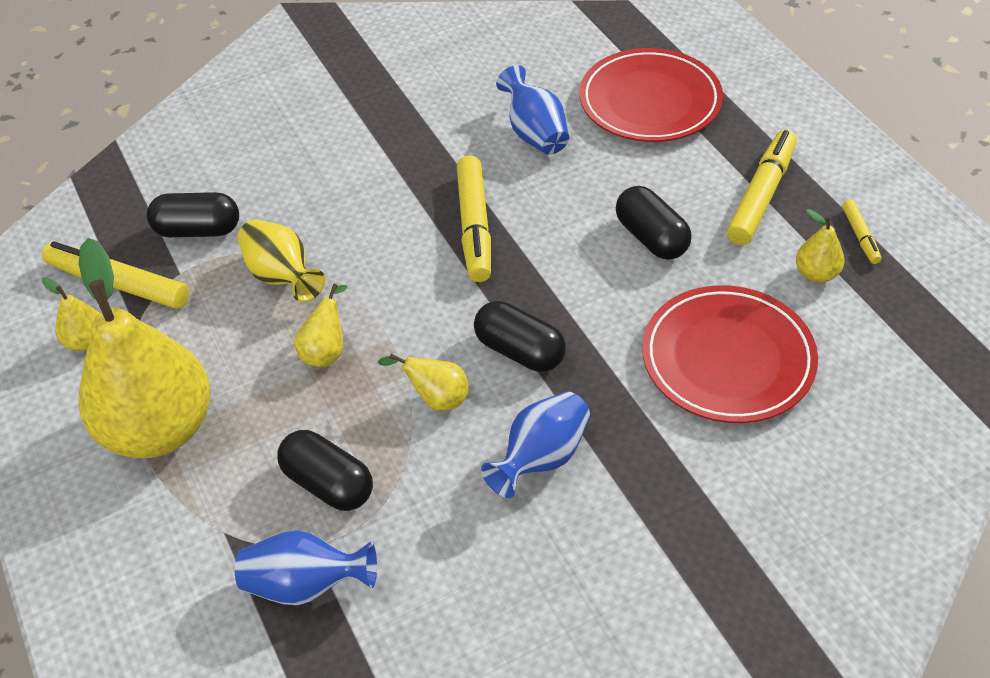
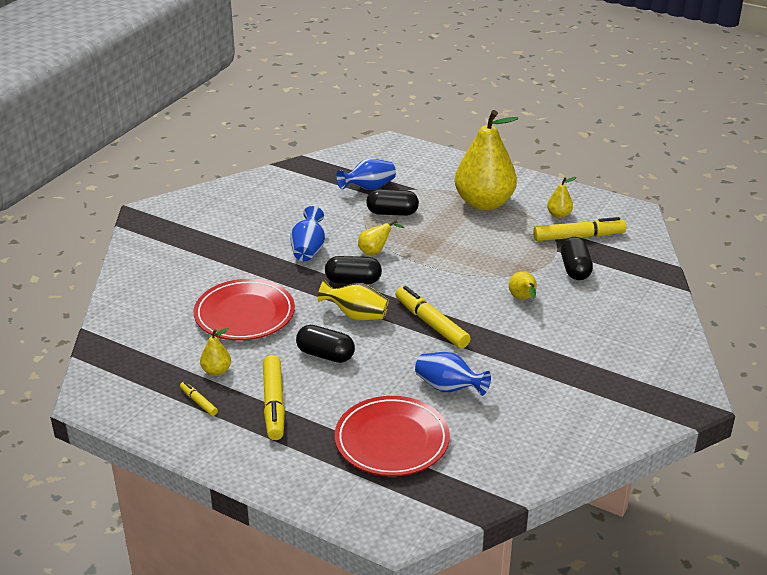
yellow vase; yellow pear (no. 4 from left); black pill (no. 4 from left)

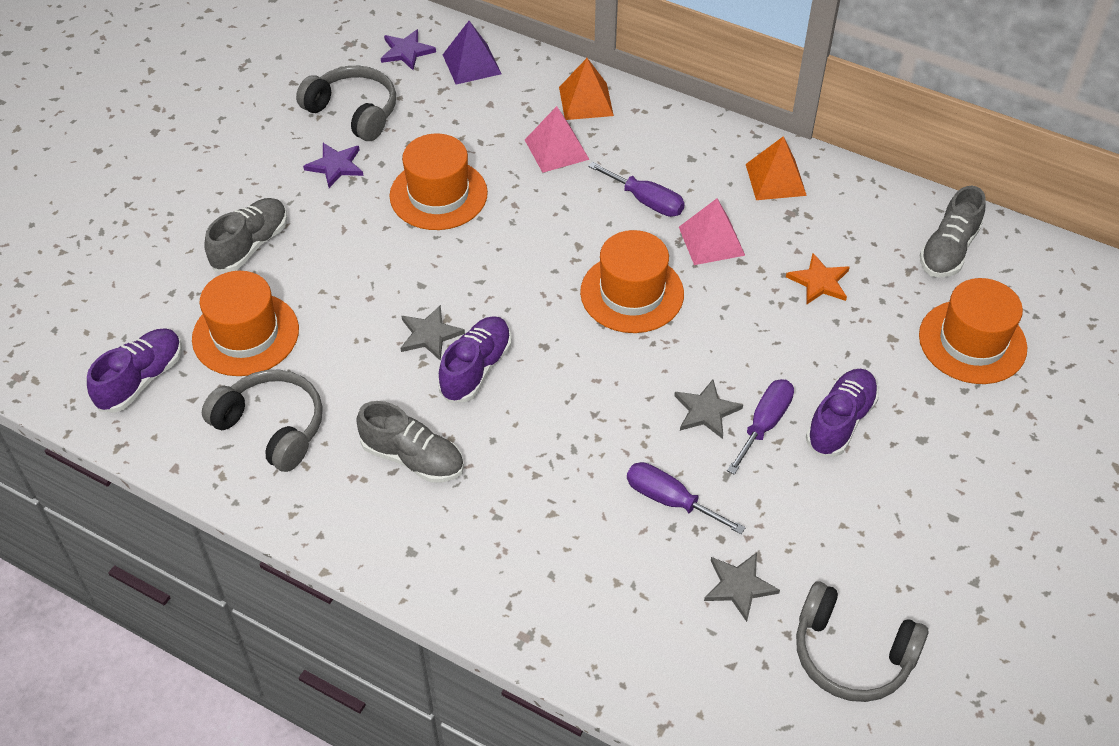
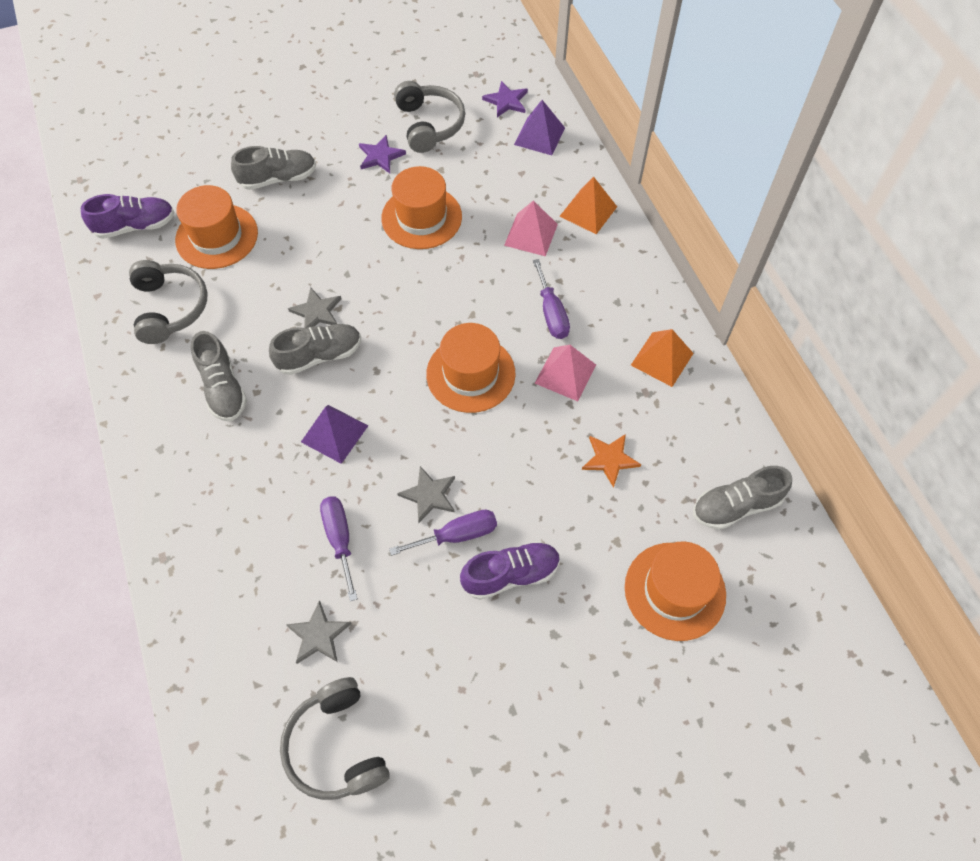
purple pyramid shape (no. 1 from left); gray lace-up shoe (no. 3 from left)

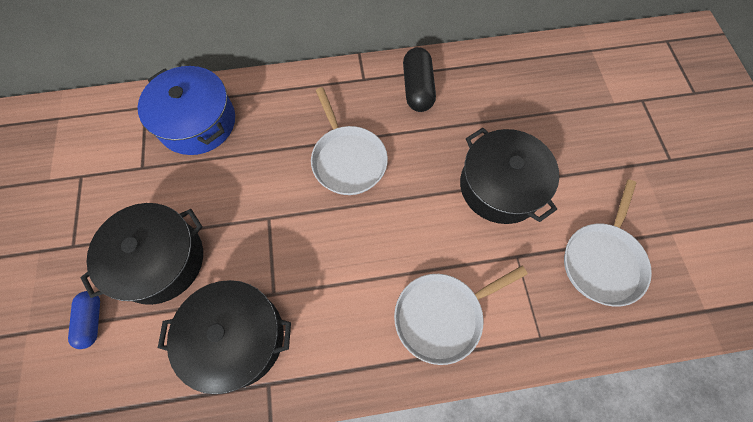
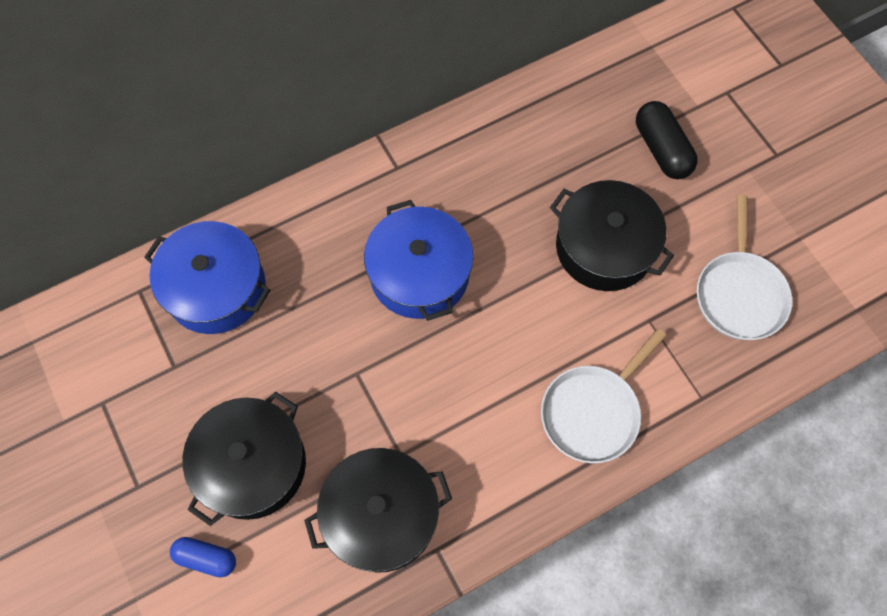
black pill; cobalt pot (no. 2 from left); cobalt pill

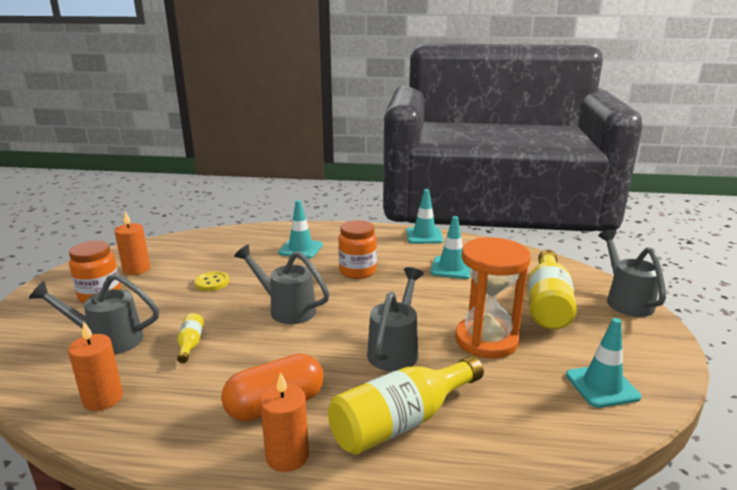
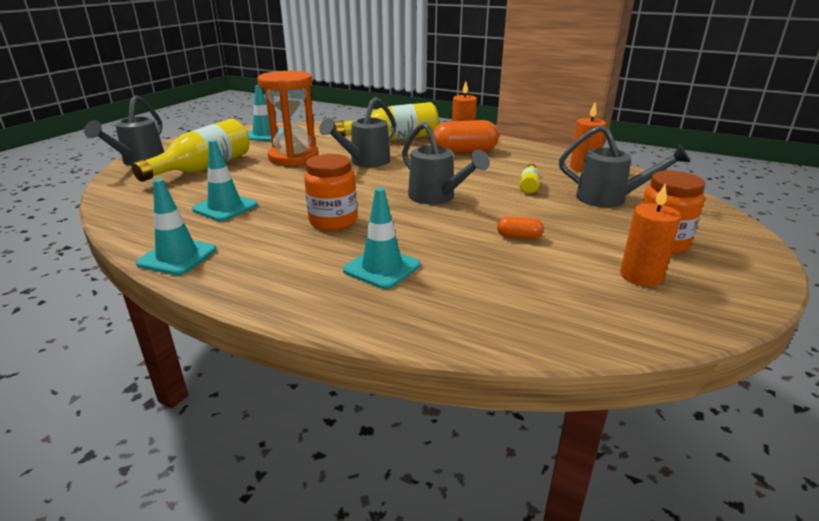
orange pill (no. 2 from left)

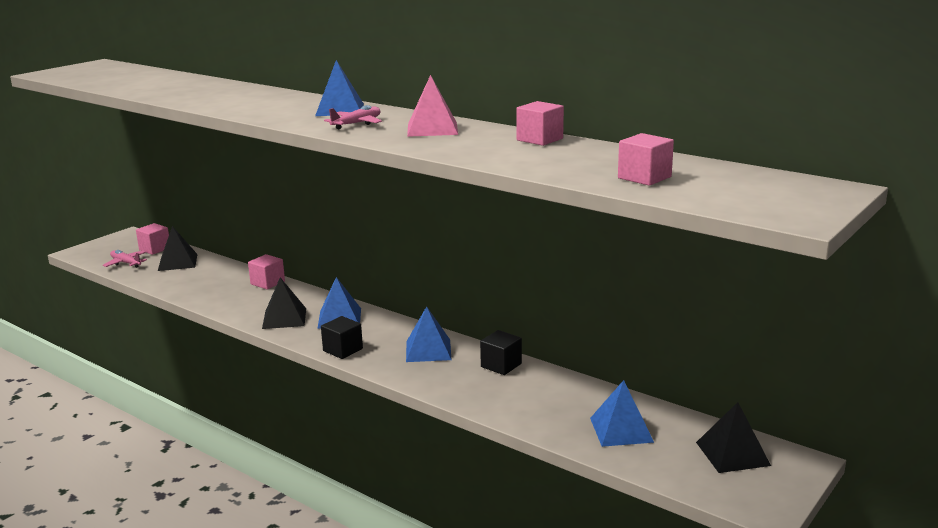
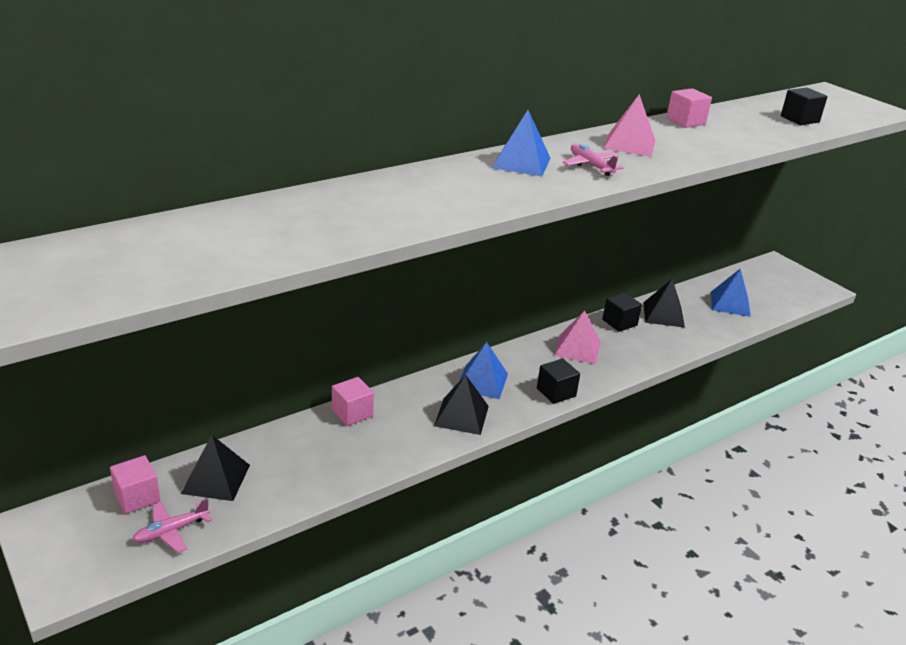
black pyramid shape (no. 3 from left); pink pyramid shape (no. 1 from left); black cube (no. 3 from left)

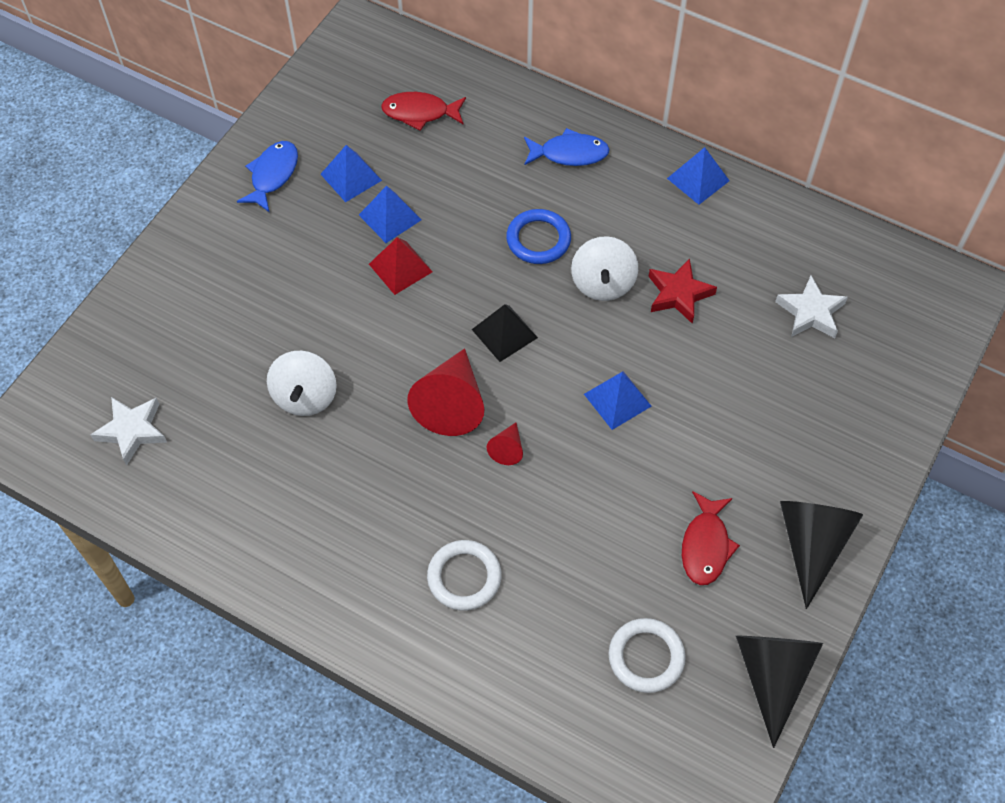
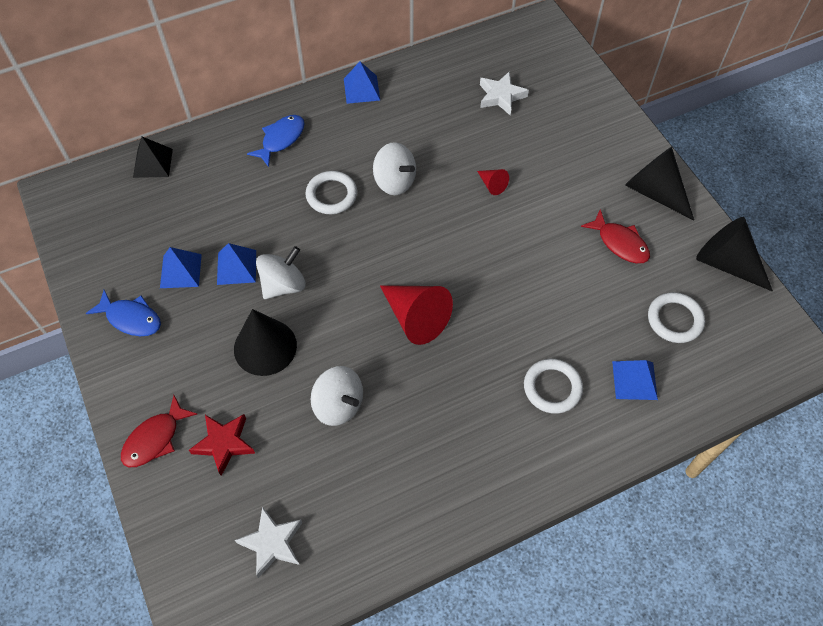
black cone (no. 1 from left); crimson fish (no. 1 from left); black pyramid shape; crimson cone (no. 2 from left); cobalt pyramid shape (no. 4 from left); crimson five-pointed star; pure white whirligig (no. 1 from left); pure white hoop (no. 1 from left); cobalt fish (no. 1 from left)

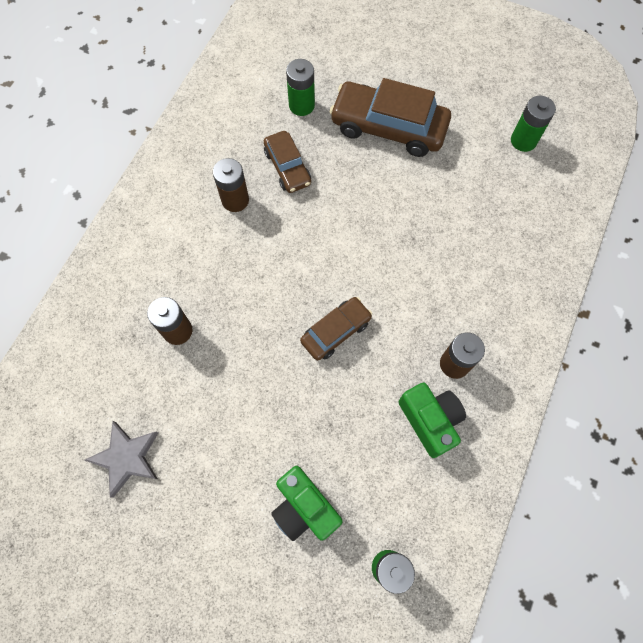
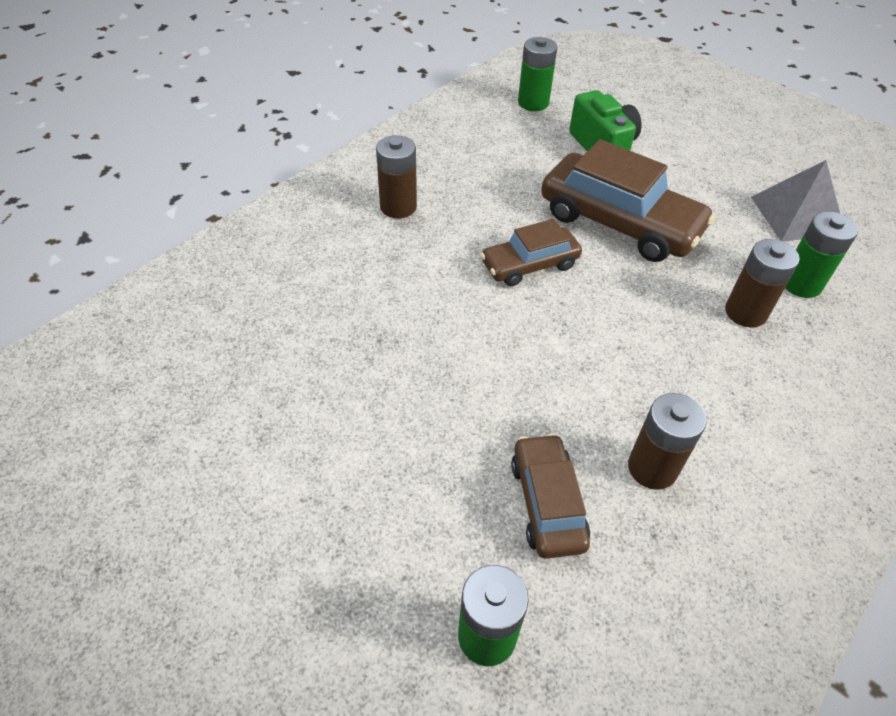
leaf-green camera (no. 2 from left in the first image); brown car (no. 3 from left); leaf-green battery (no. 3 from left); gray pyramid shape

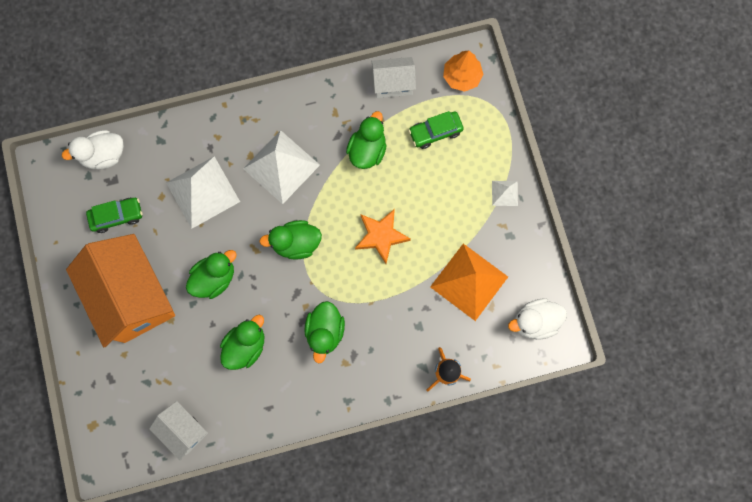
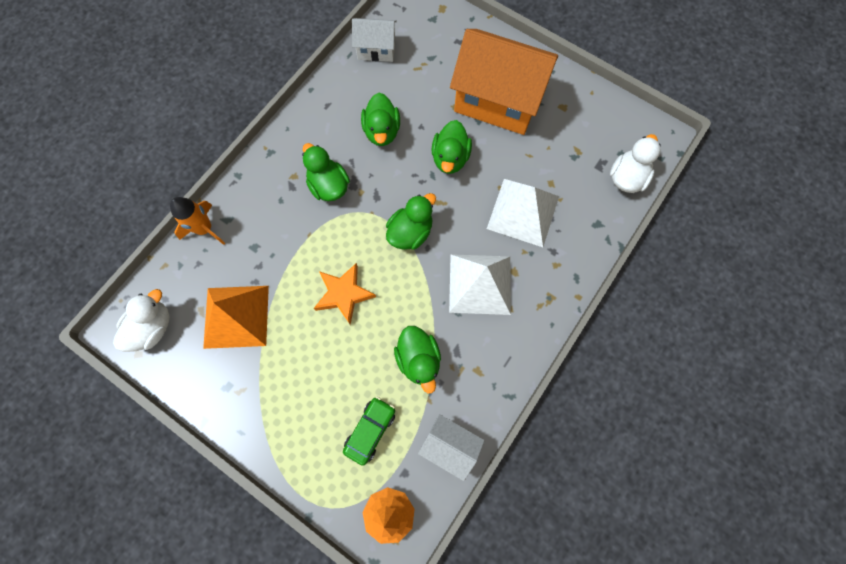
leaf-green car (no. 1 from left in the first image); pure white pyramid shape (no. 3 from left in the first image); pure white house (no. 2 from left)

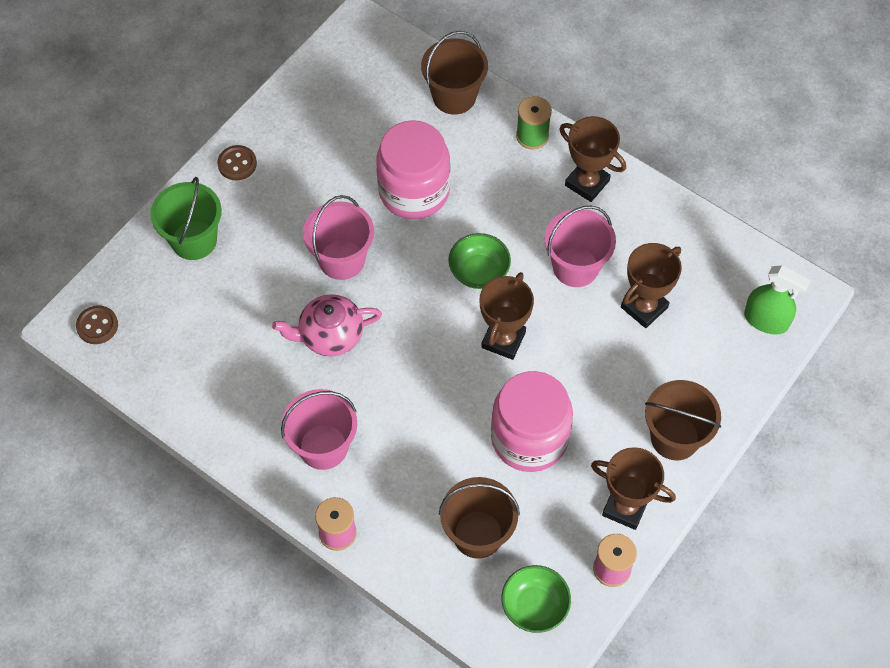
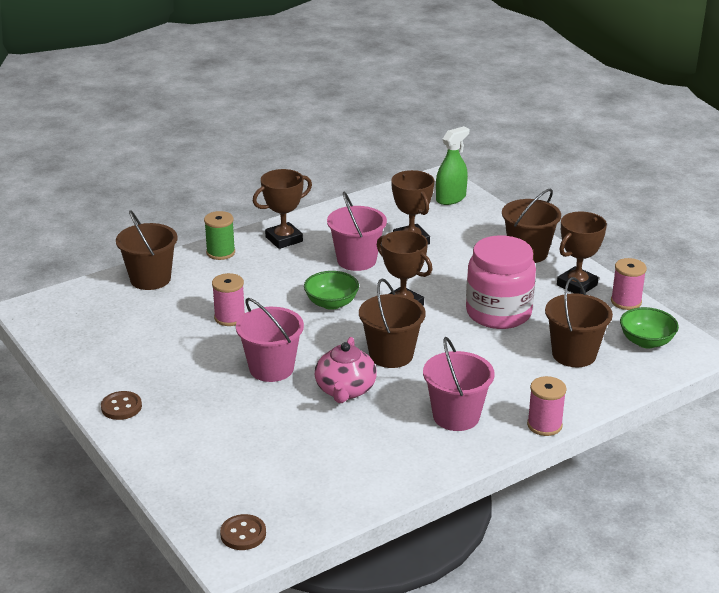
leaf-green pail; brown pail (no. 2 from left); pink bobbin (no. 1 from left)

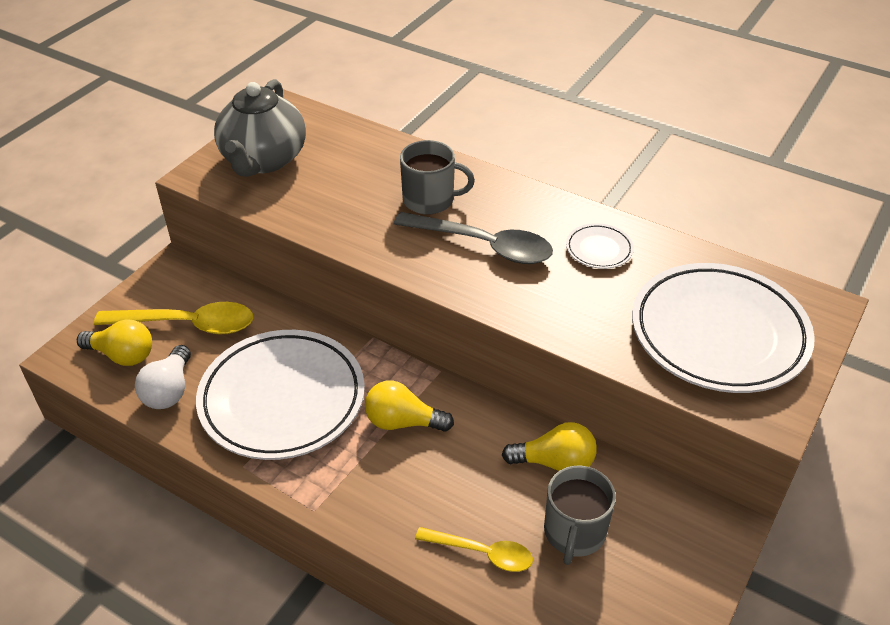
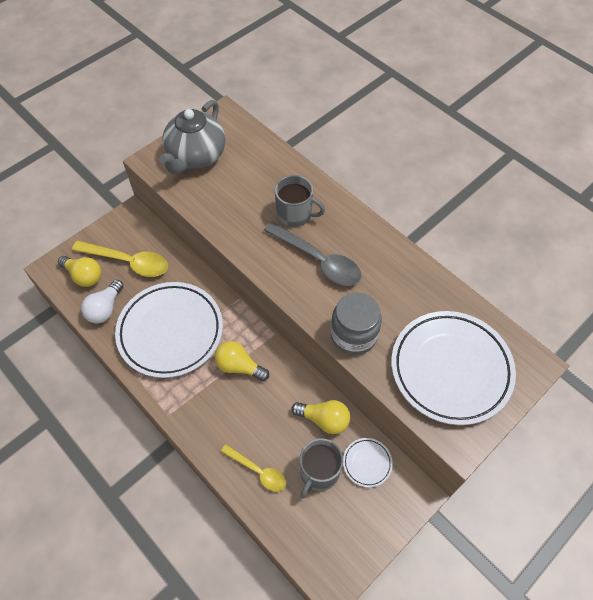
gray jar; pure white flat dish (no. 2 from left)

